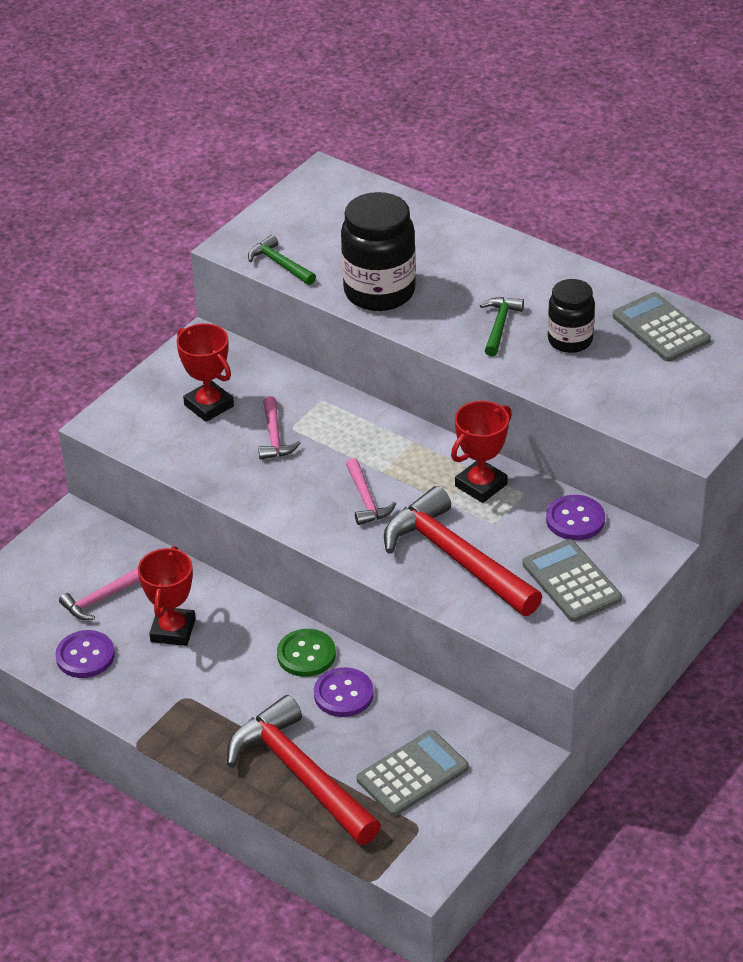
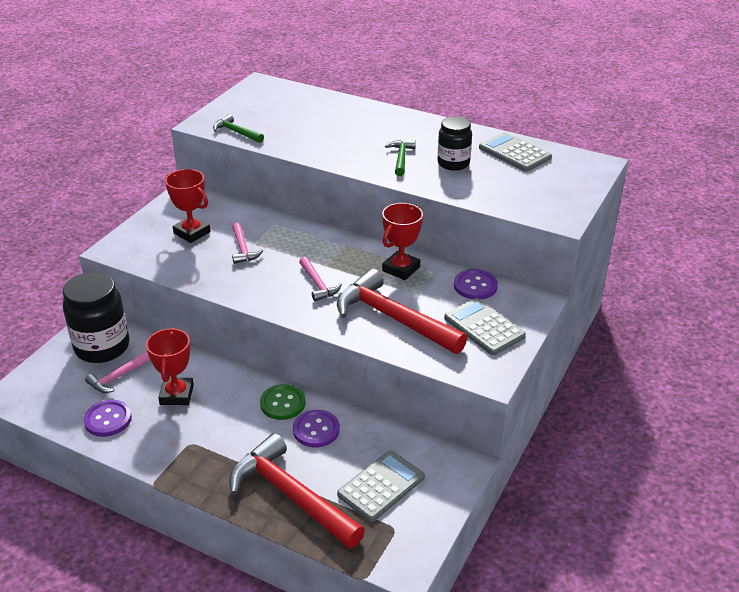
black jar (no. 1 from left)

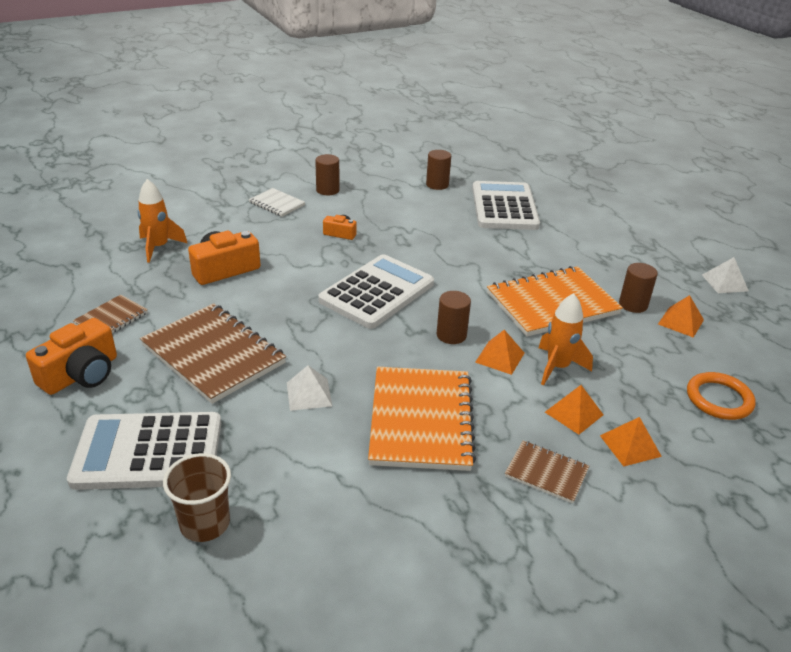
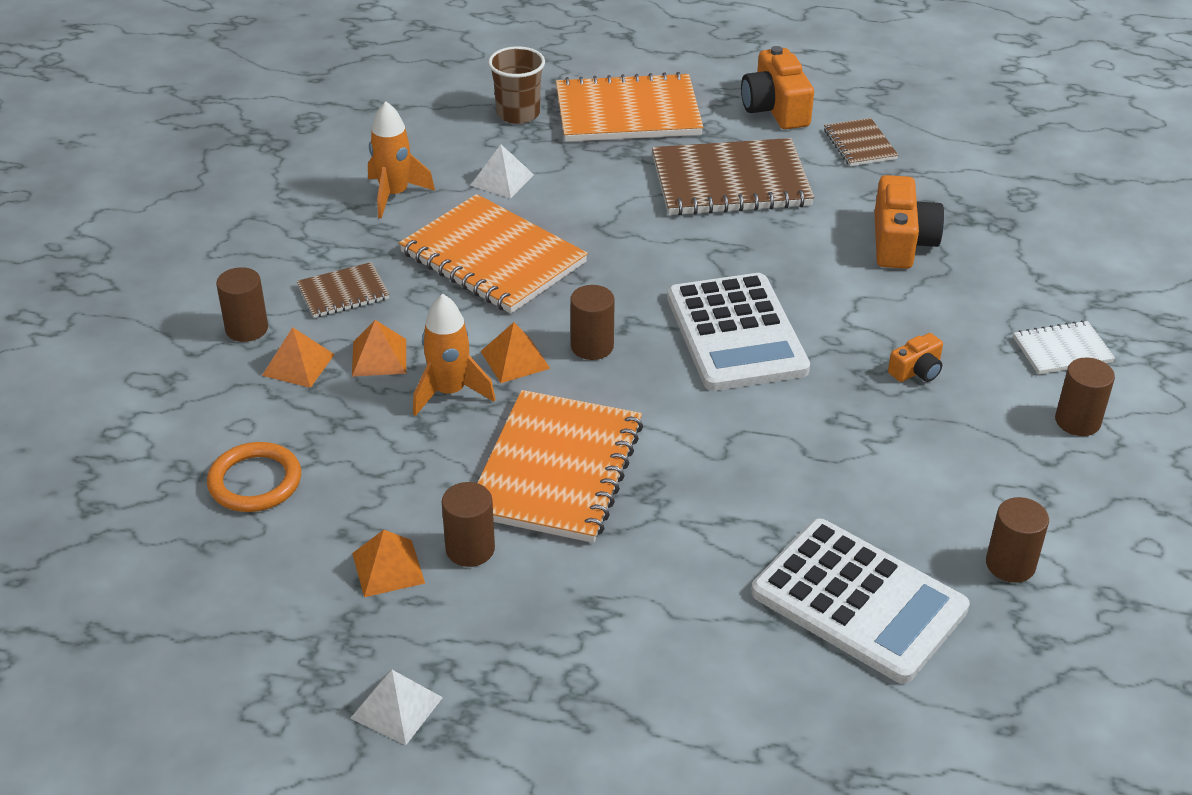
brown cylinder (no. 1 from left); orange toy rocket (no. 1 from left); pure white pyramid shape (no. 2 from left); orange notebook (no. 3 from left)

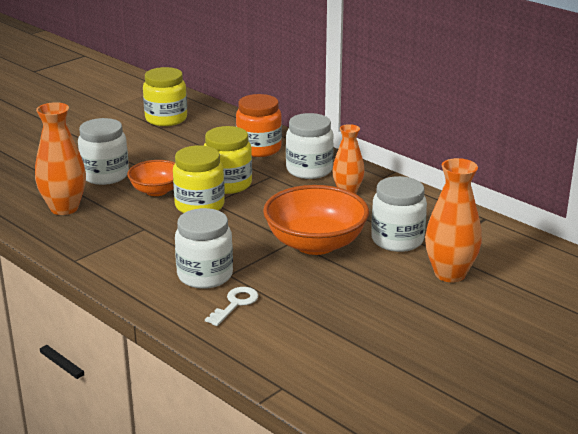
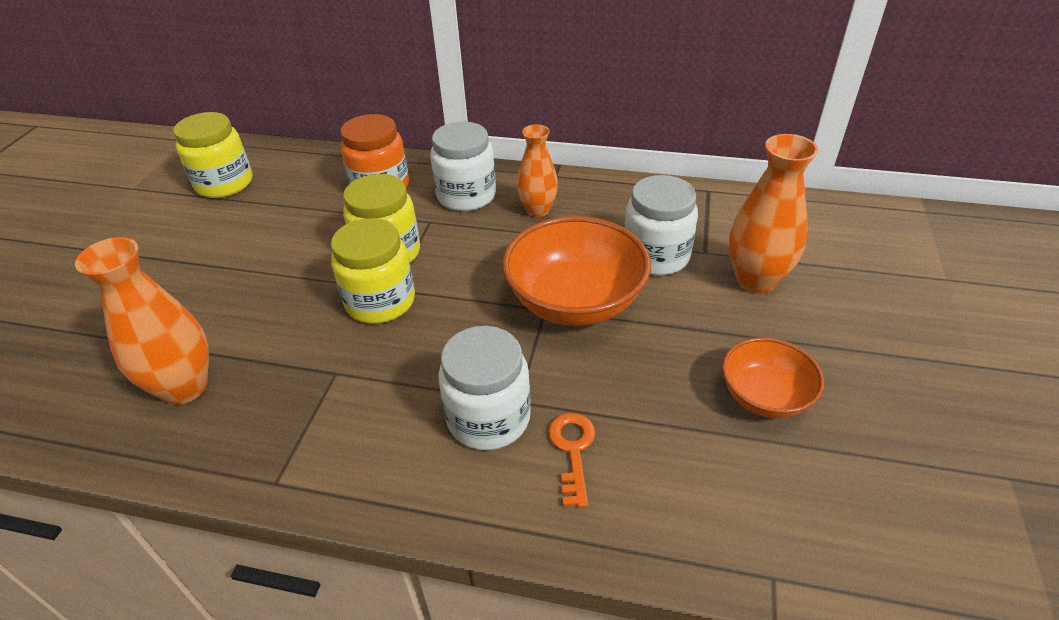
pure white jar (no. 1 from left in the first image); orange bowl (no. 2 from left); orange latchkey

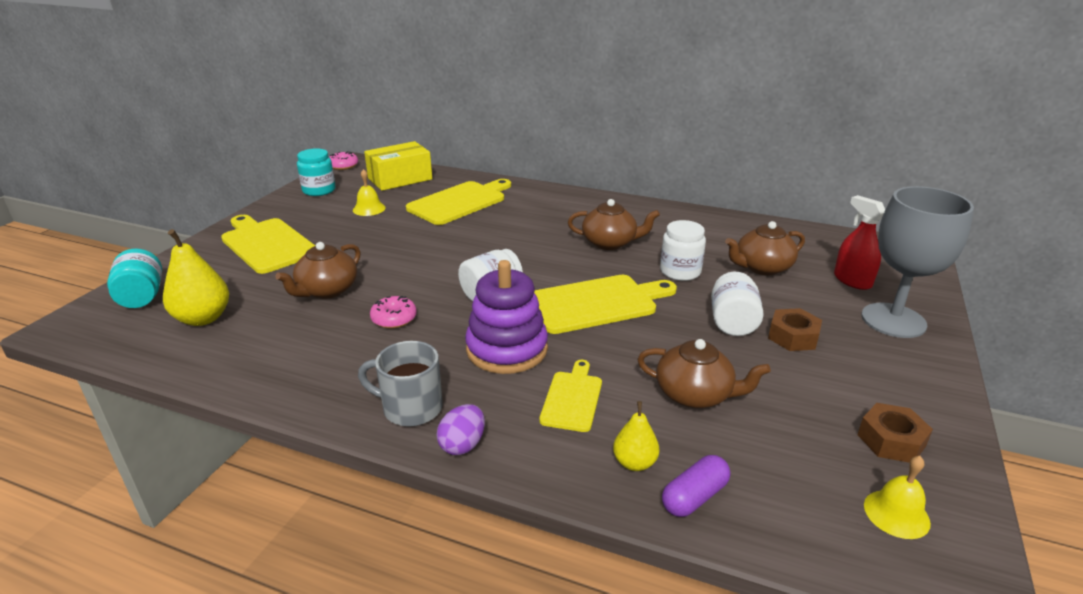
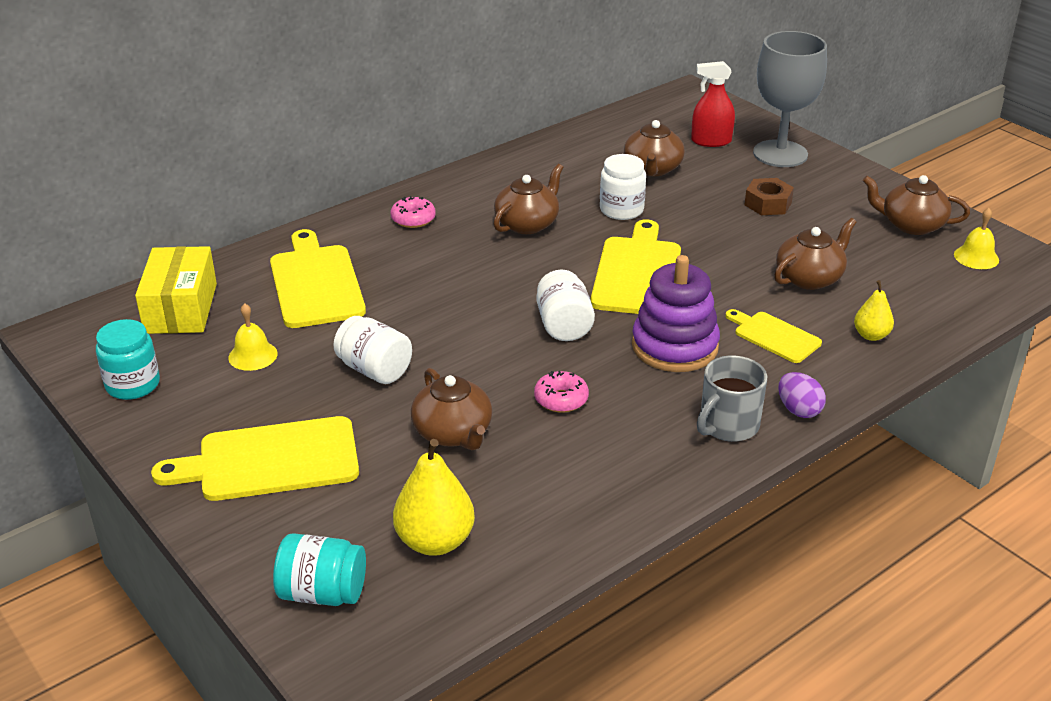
purple pill; pink glazed donut (no. 1 from left); pure white jar (no. 1 from left); brown tea pot (no. 5 from left)

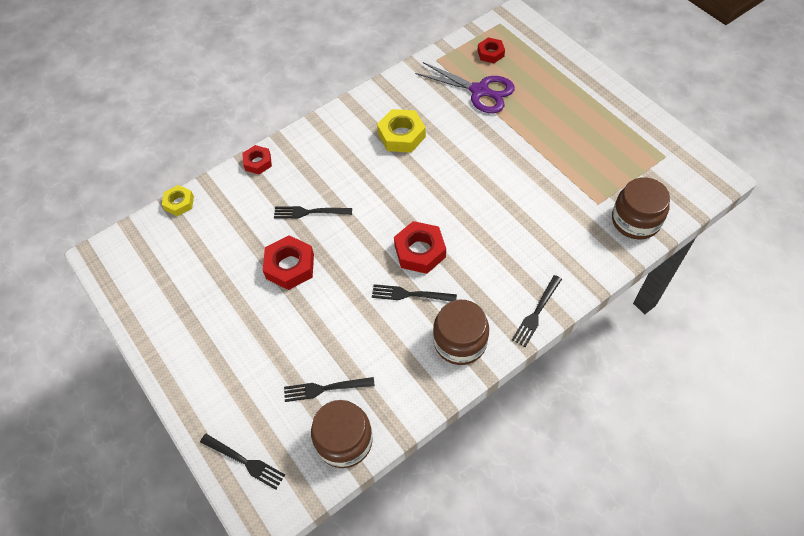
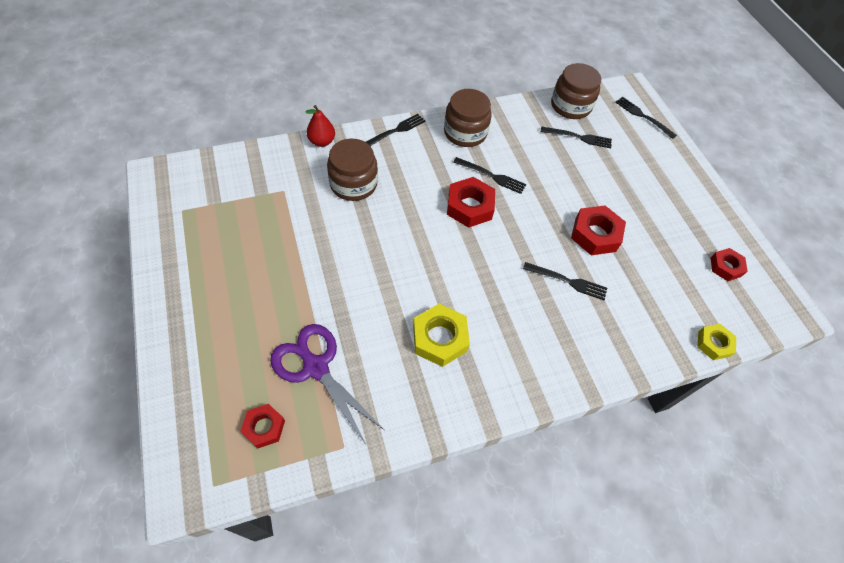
crimson pear; crimson nut (no. 4 from left); brown jar (no. 1 from left)

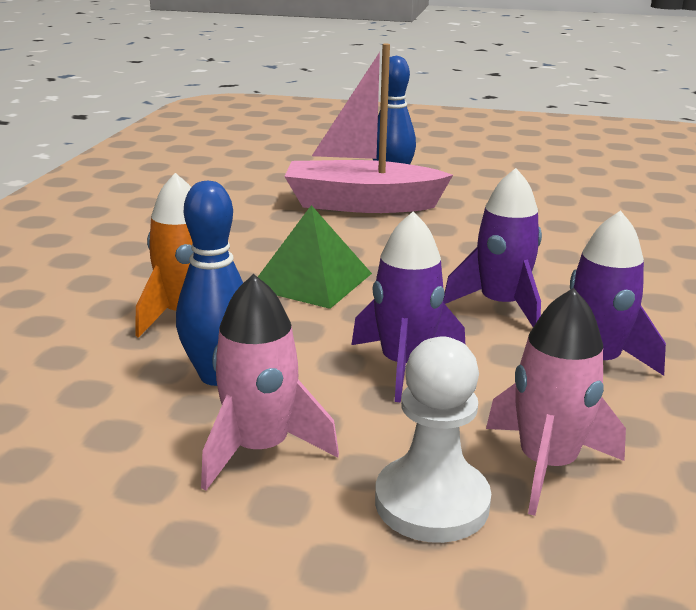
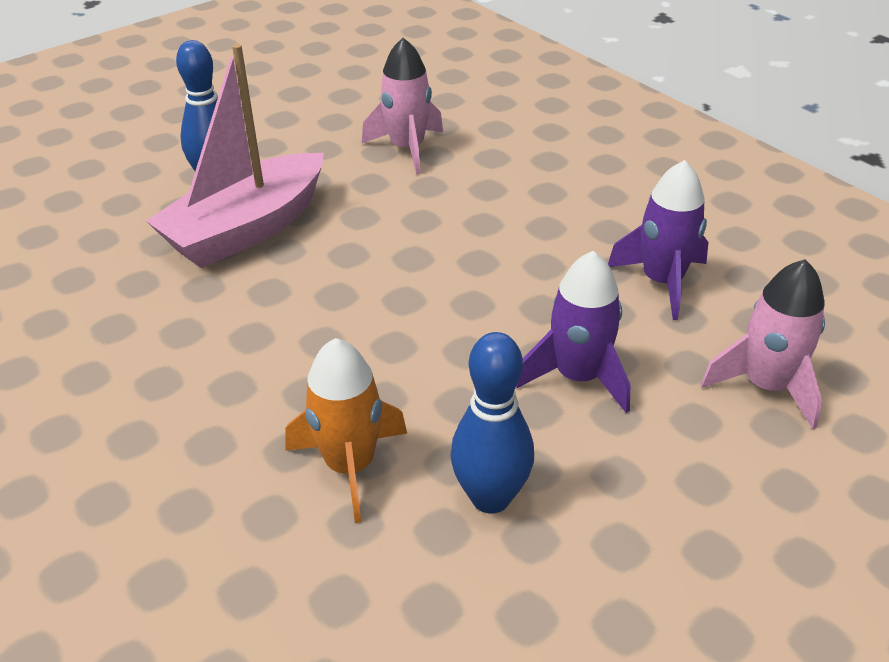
leaf-green pyramid shape; pure white pawn; purple toy rocket (no. 2 from left in the first image); pink toy rocket (no. 1 from left)

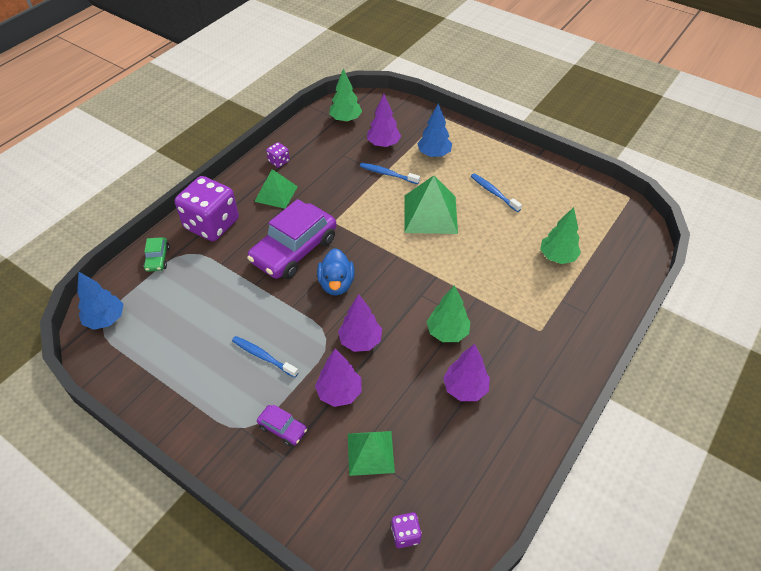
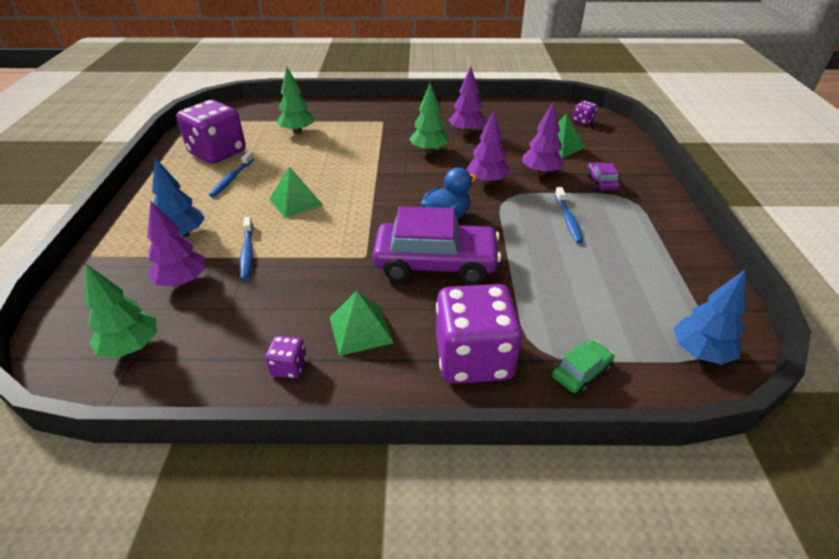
purple die (no. 1 from left); leaf-green pyramid shape (no. 1 from left)

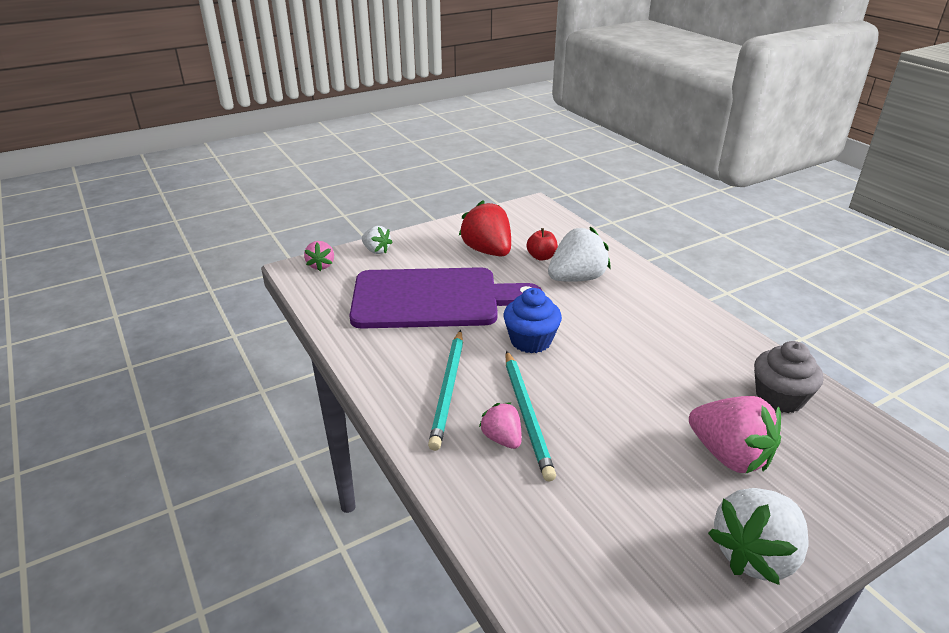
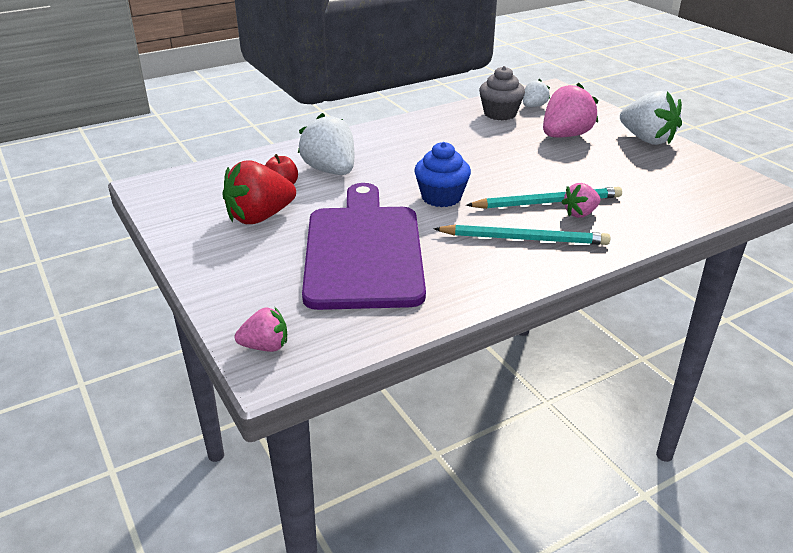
pure white strawberry (no. 2 from left)

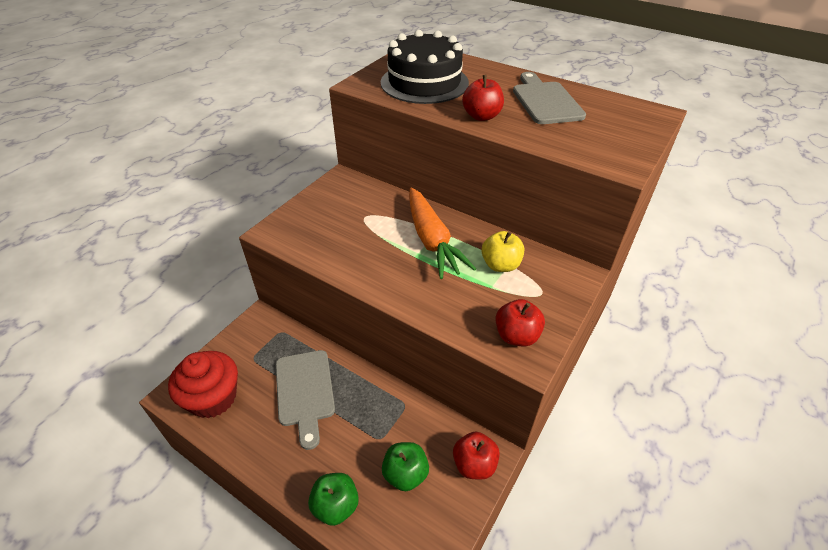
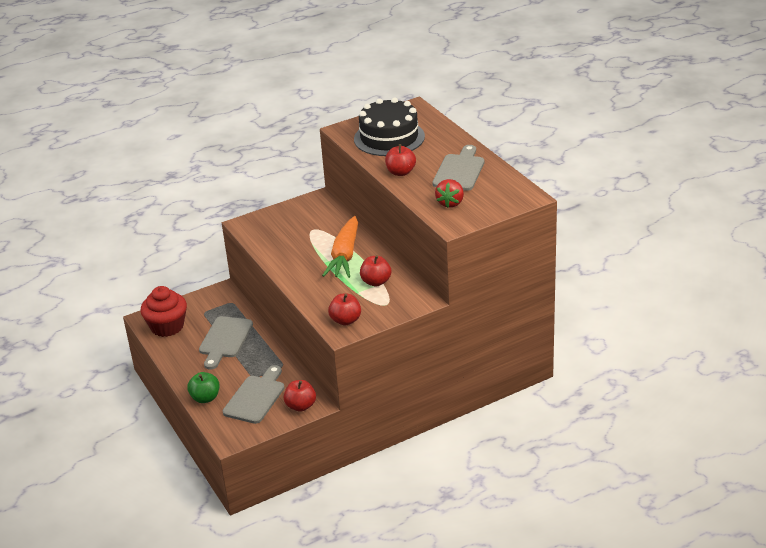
crimson strawberry; gray bread board (no. 2 from left); crimson toy apple (no. 3 from left)

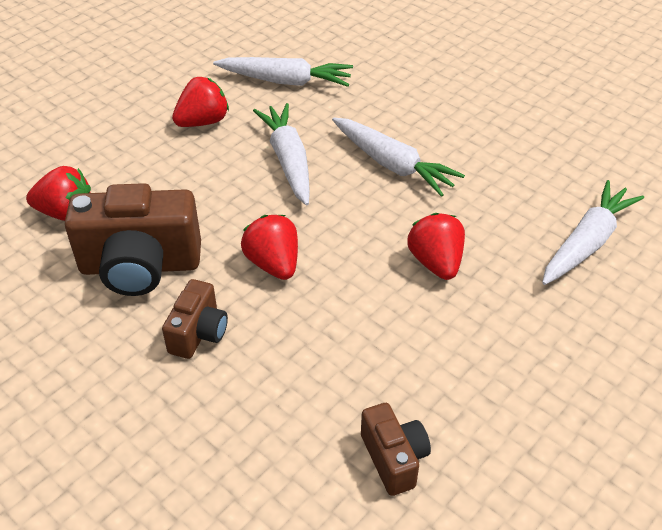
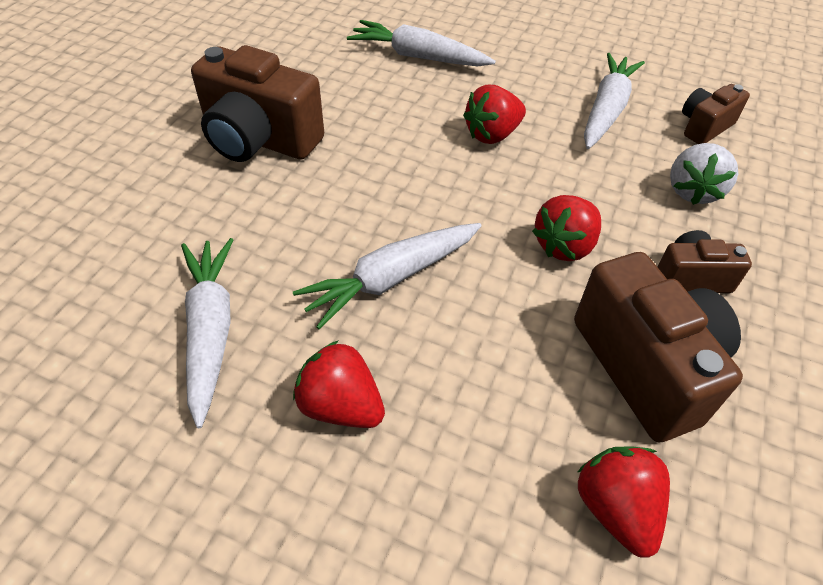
brown camera (no. 1 from left); pure white strawberry; pure white root vegetable (no. 4 from left)

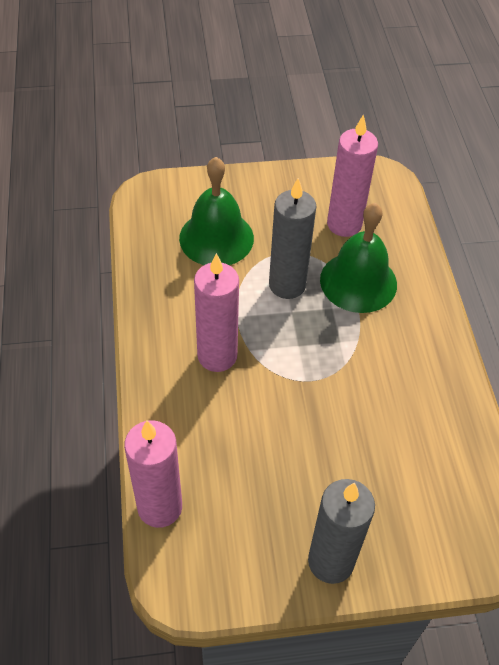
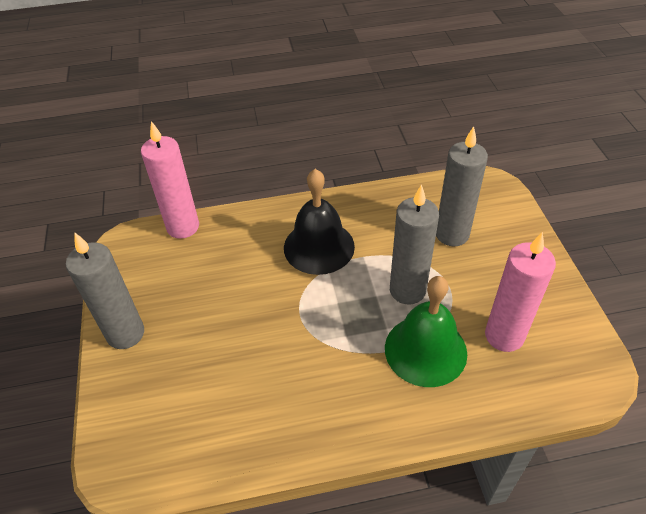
gray pillar candle (no. 3 from left); black hand bell

